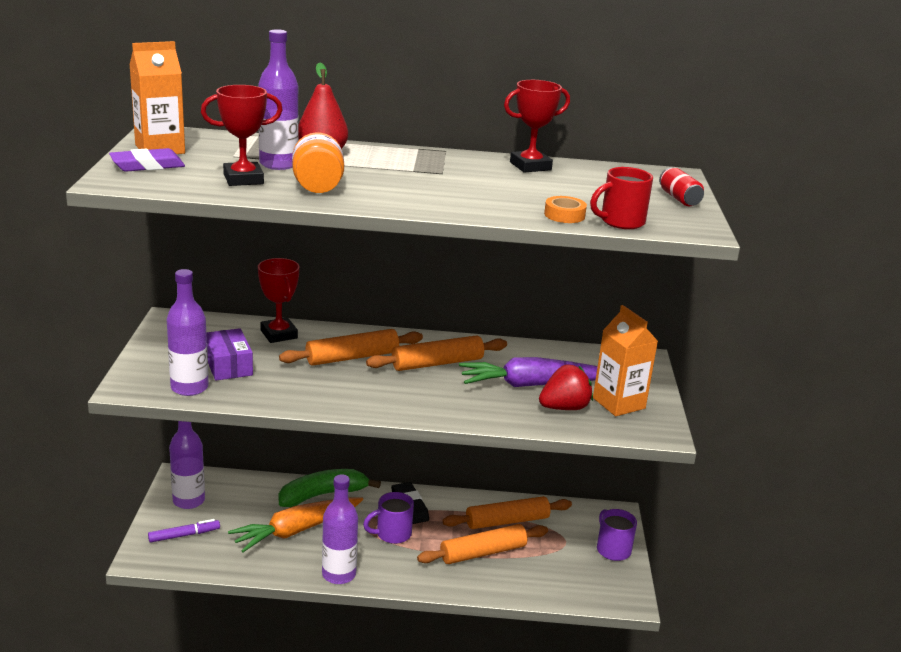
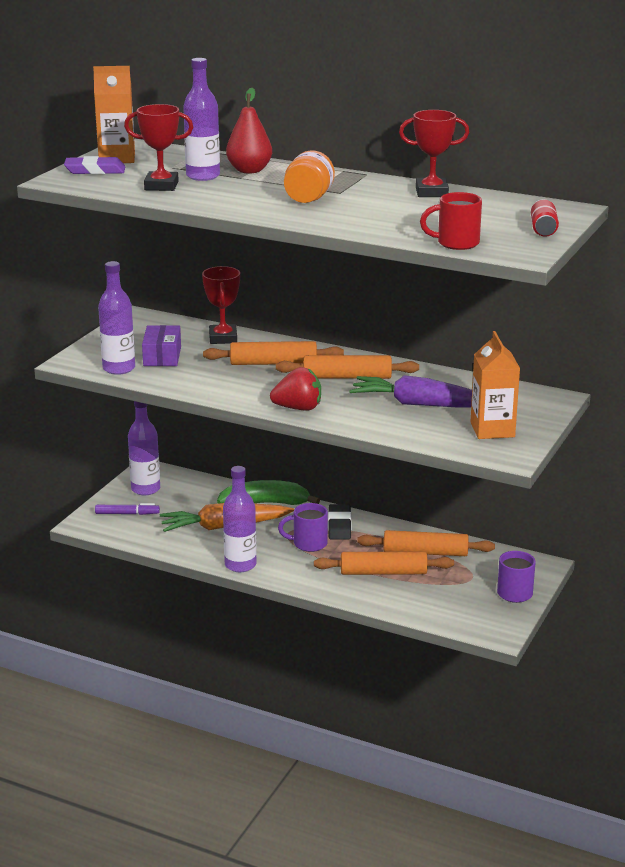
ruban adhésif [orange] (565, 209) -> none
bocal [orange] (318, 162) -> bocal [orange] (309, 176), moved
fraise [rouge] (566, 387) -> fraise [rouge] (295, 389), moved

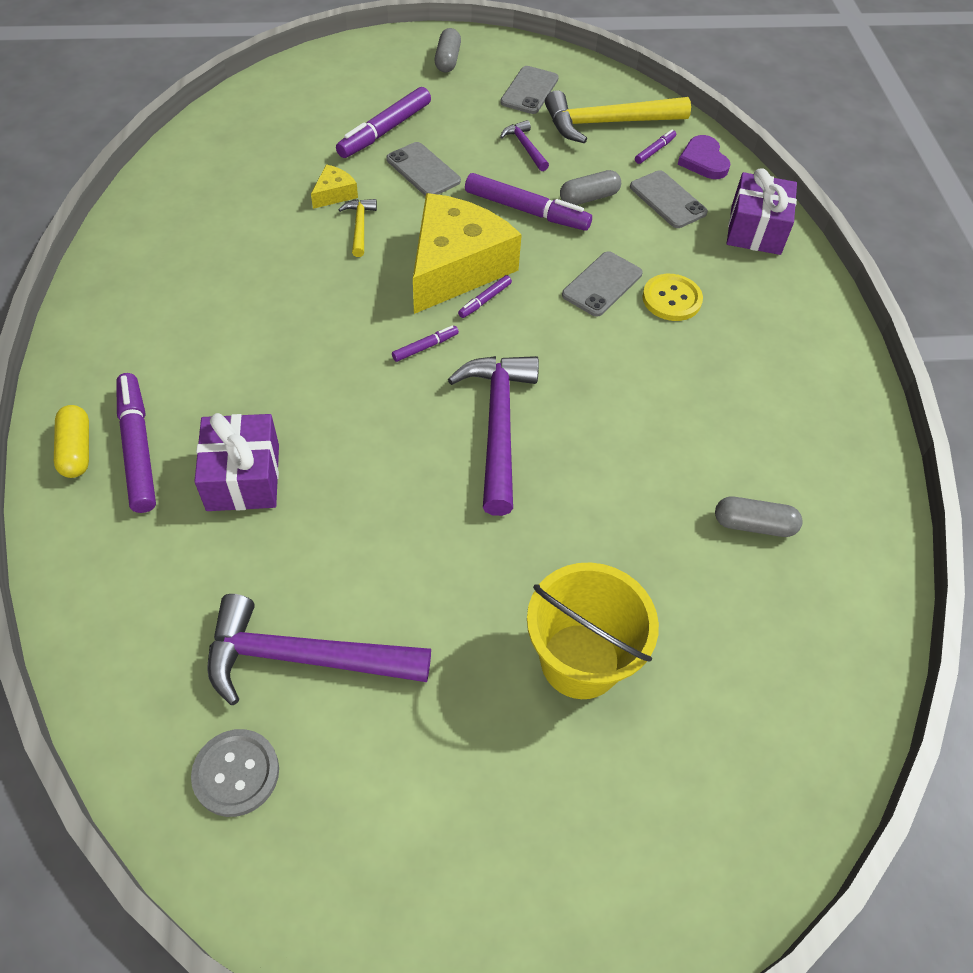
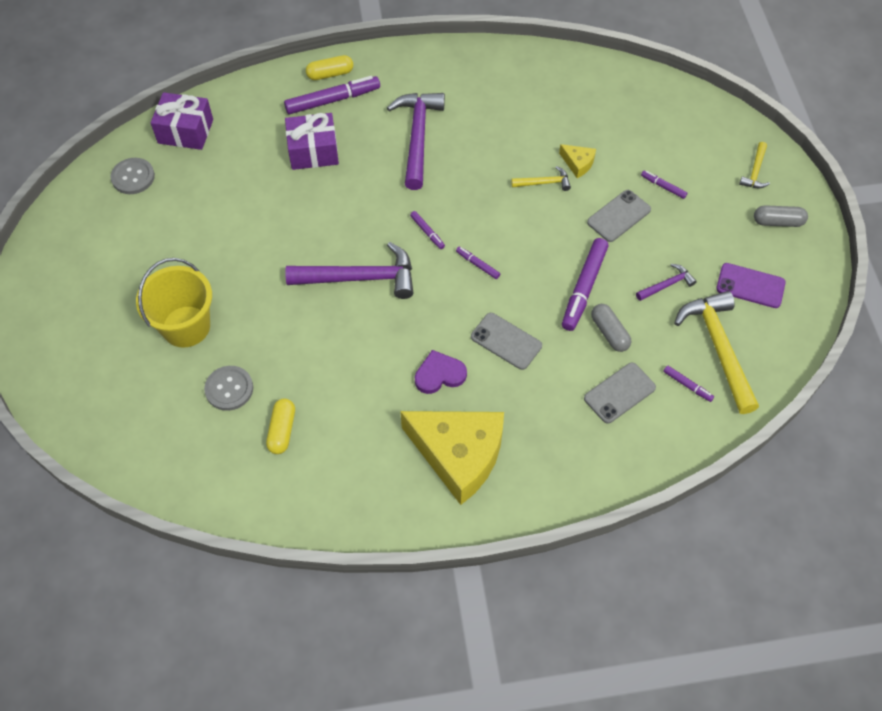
bouton [jaune] (672, 297) -> none
none -> bouton [gris] (228, 388)
none -> marteau [jaune] (754, 165)
marteau [violet] (319, 649) -> marteau [violet] (416, 141), moved
fromage [jaune] (467, 253) -> fromage [jaune] (452, 458), moved
cœur [violet] (704, 157) -> cœur [violet] (441, 372), moved
cadeau [violet] (762, 211) -> cadeau [violet] (182, 121), moved
téléphone [gris] (529, 90) -> téléphone [violet] (751, 285)
gélule [gris] (759, 517) -> gélule [jaune] (280, 426)
feutre [violet] (383, 122) -> feutre [violet] (664, 184), x0.49

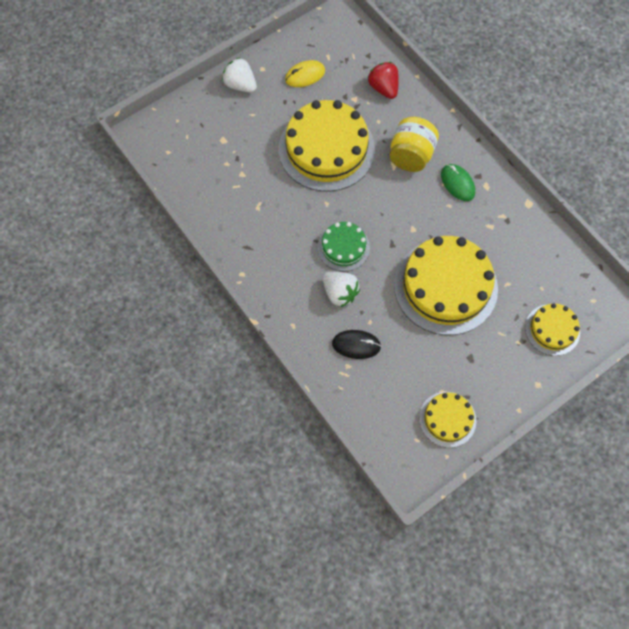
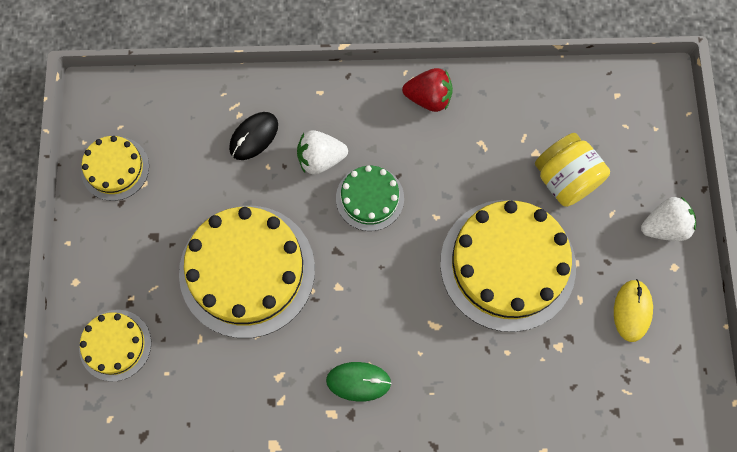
fraise [rouge] (383, 80) -> fraise [rouge] (427, 90), moved
bocal [jaune] (414, 144) -> bocal [jaune] (572, 170), moved

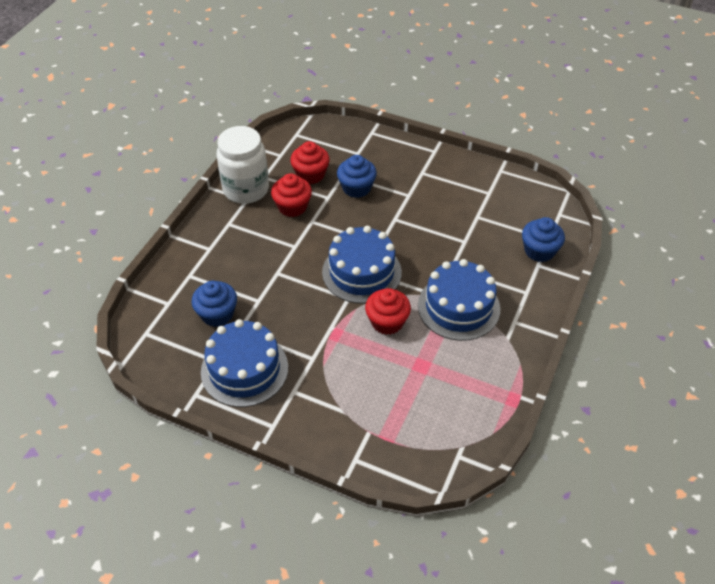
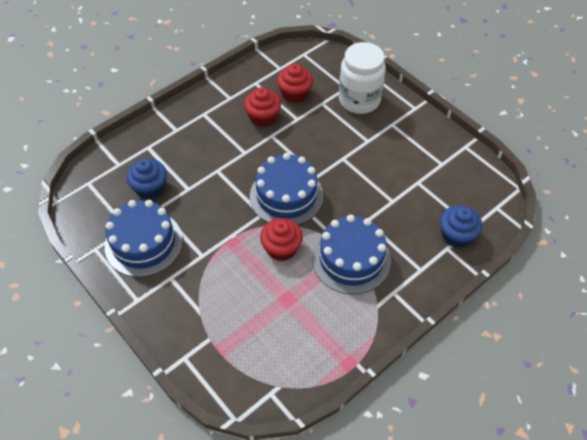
muffin [bleu] (357, 176) -> none
bocal [blanc] (243, 165) -> bocal [blanc] (362, 78), moved

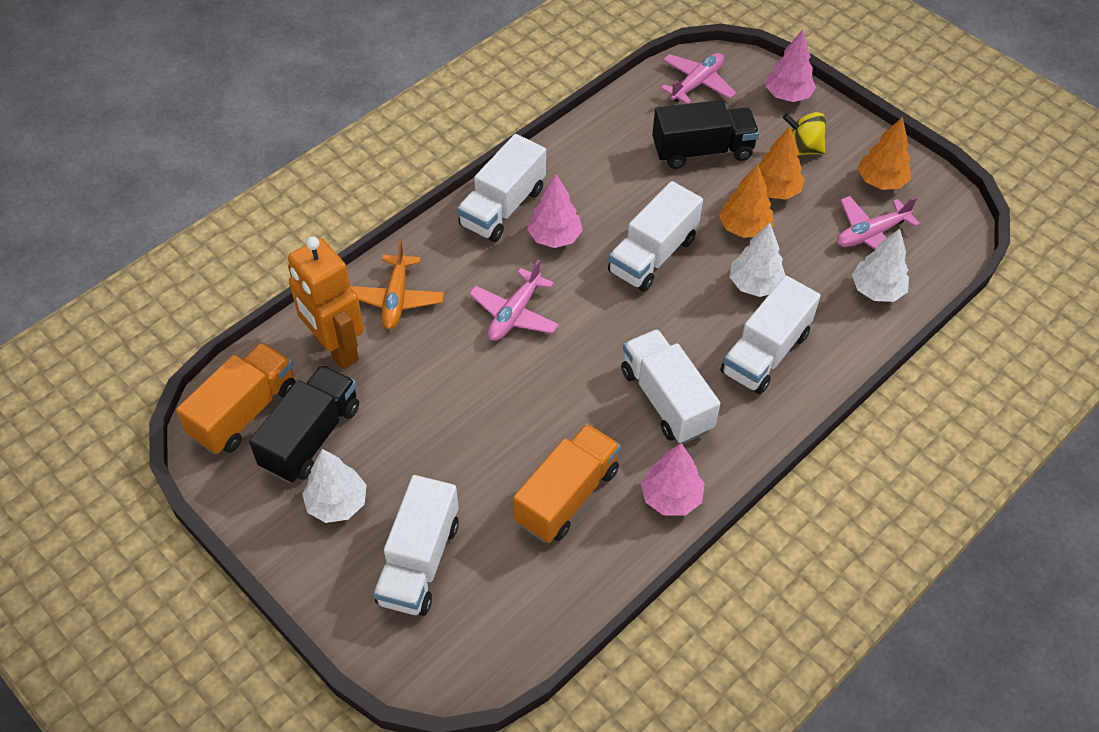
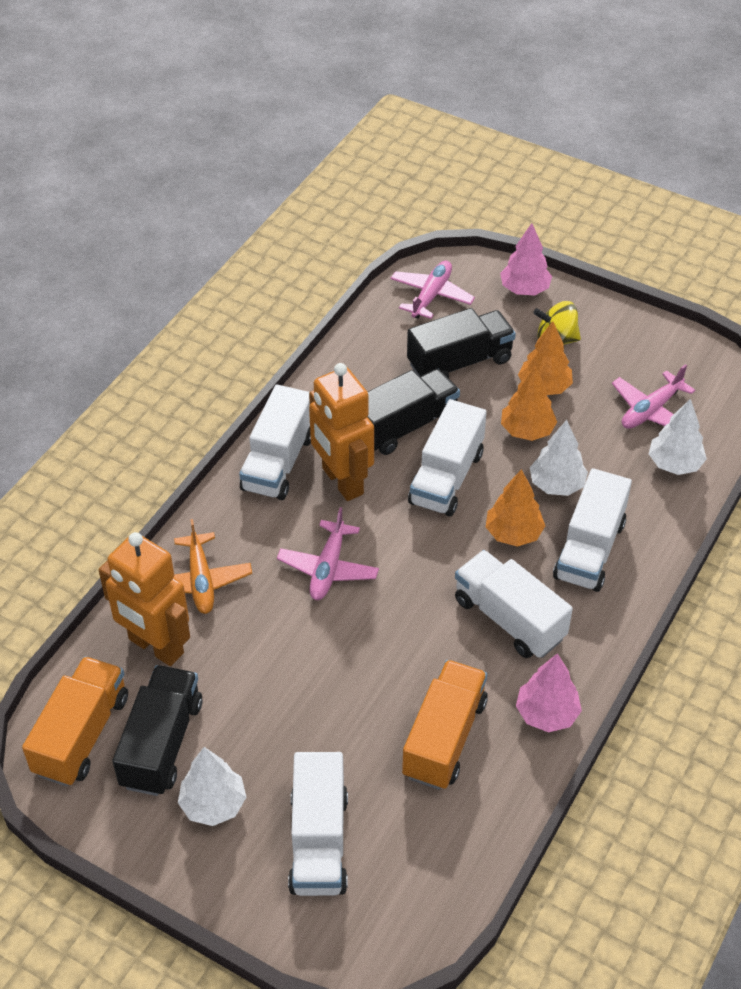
none -> camion [noir] (414, 412)
arbre [orange] (884, 153) -> arbre [orange] (515, 508), moved
arbre [rose] (555, 211) -> robot [orange] (341, 432)

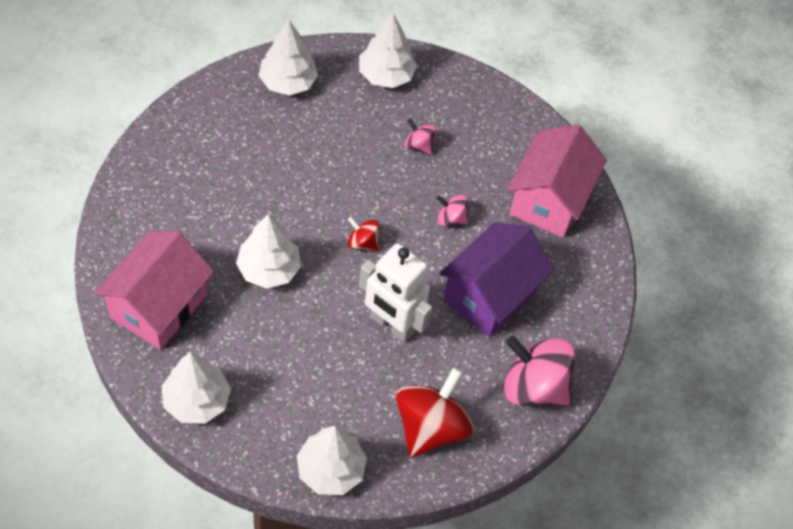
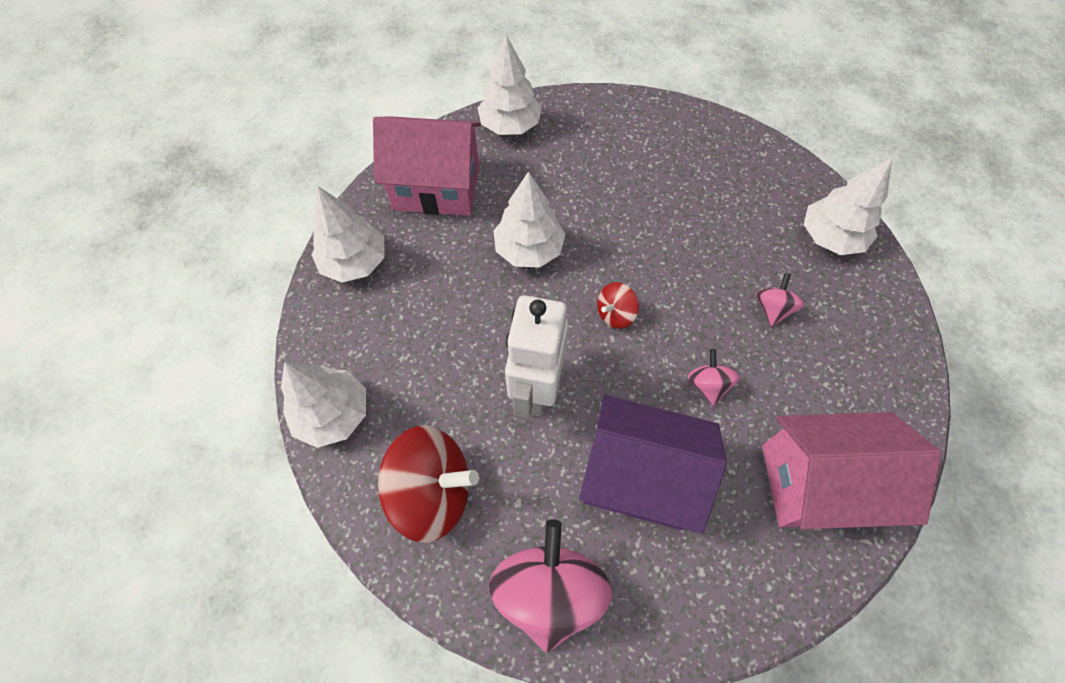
arbre [blanc] (288, 57) -> arbre [blanc] (510, 85), moved
toupie [rouge] (363, 234) -> toupie [rouge] (618, 305), 135 degrees counterclockwise

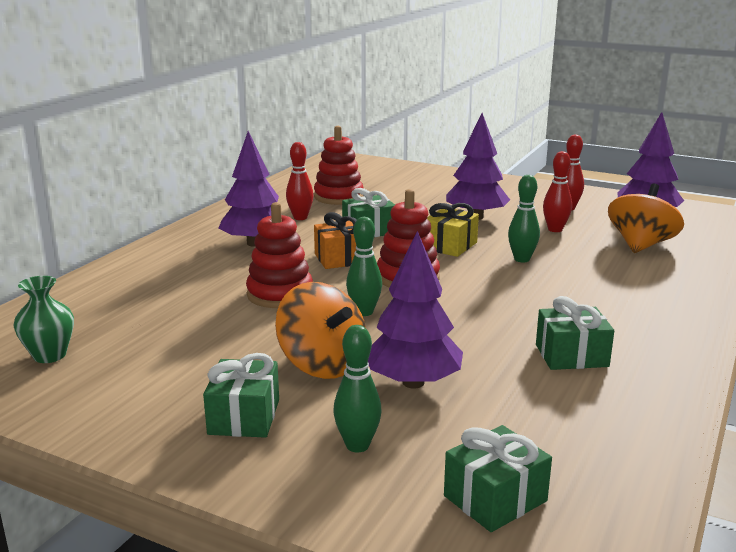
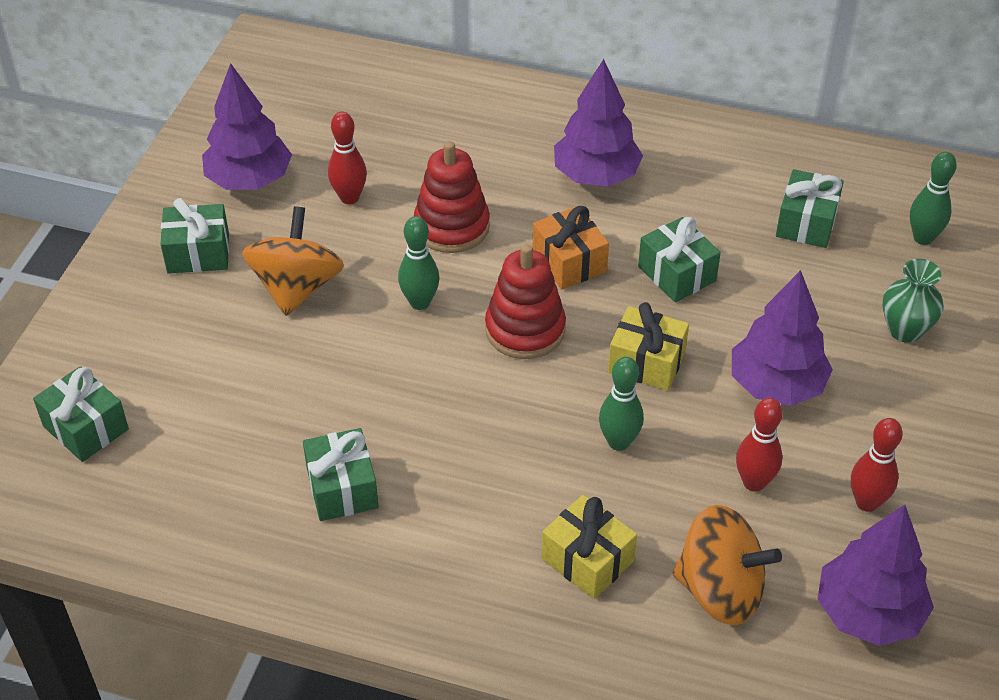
none -> cadeau [jaune] (589, 547)
vase [vert] (43, 319) -> vase [vert] (913, 301), moved
quille [rouge] (299, 181) -> quille [rouge] (347, 158), moved
quille [vert] (357, 389) -> quille [vert] (933, 198), moved
arbre [violet] (415, 310) -> arbre [violet] (247, 126), moved
jouet à empiler [rouge] (339, 165) -> cadeau [vert] (810, 208)
toupie [orange] (320, 330) -> toupie [orange] (293, 261), 150 degrees clockwise

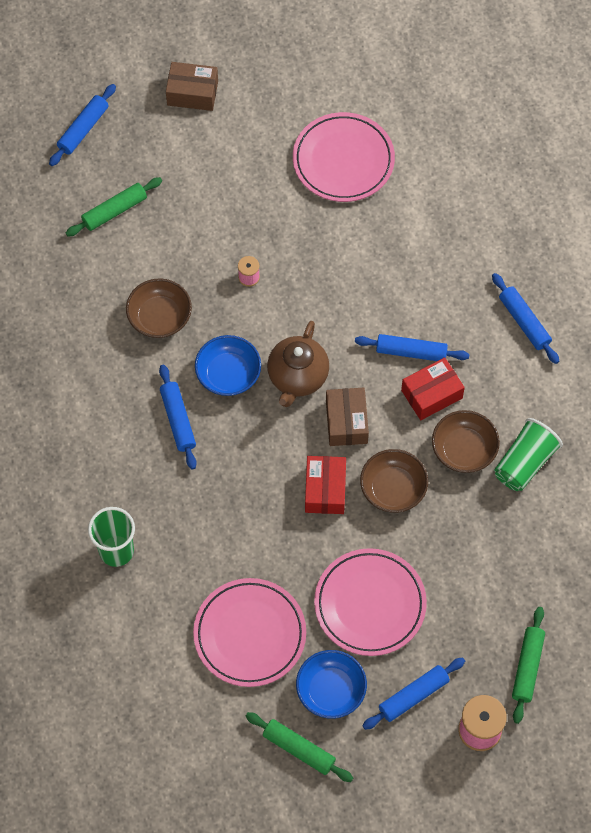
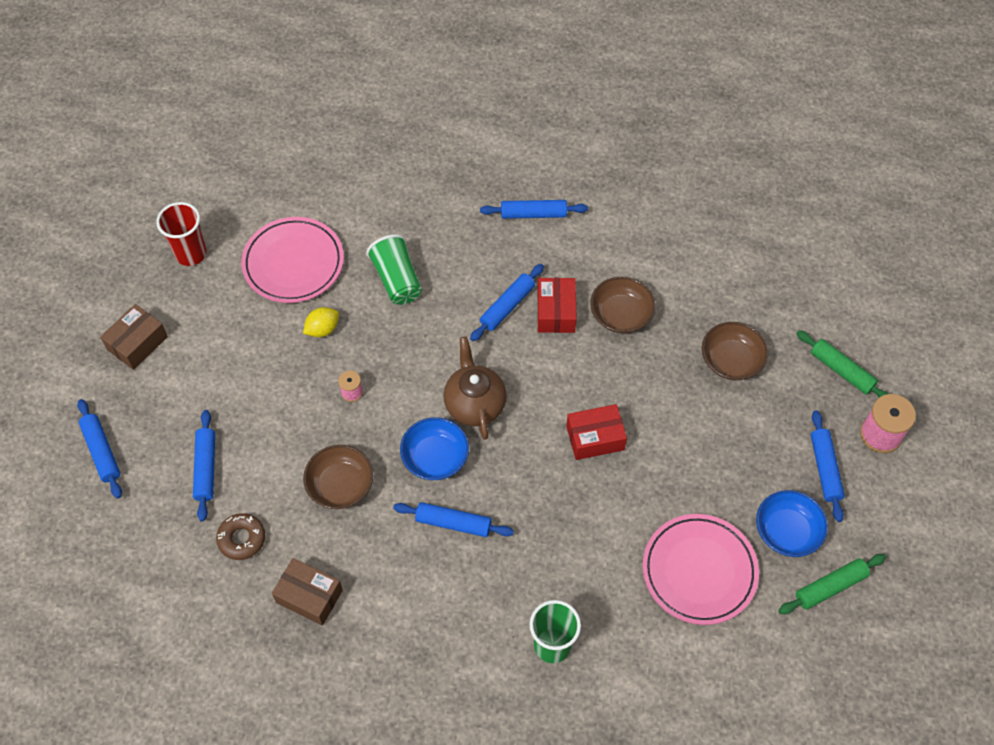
assiette [rose] (370, 602) -> none
none -> gobelet [rouge] (181, 234)
none -> beignet [marron] (240, 536)
none -> citron [jaune] (321, 322)
boîte [marron] (347, 417) -> boîte [marron] (307, 592), moved
bol [marron] (394, 481) -> bol [marron] (735, 351), moved
gobelet [vert] (528, 454) -> gobelet [vert] (394, 269), moved
rouleau à pâtisserie [vert] (114, 206) -> rouleau à pâtisserie [bleu] (204, 466)
théière [marron] (298, 364) -> théière [marron] (475, 388), 150 degrees counterclockwise
boîte [rouge] (325, 485) -> boîte [rouge] (596, 432), 45 degrees counterclockwise

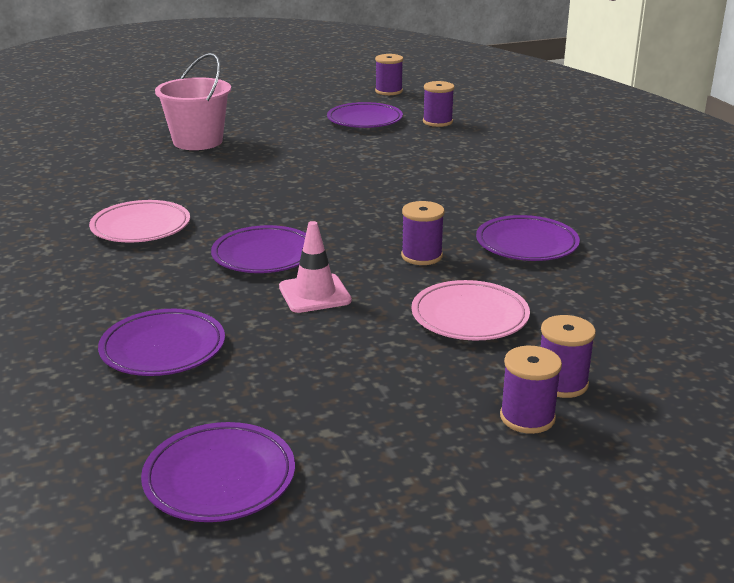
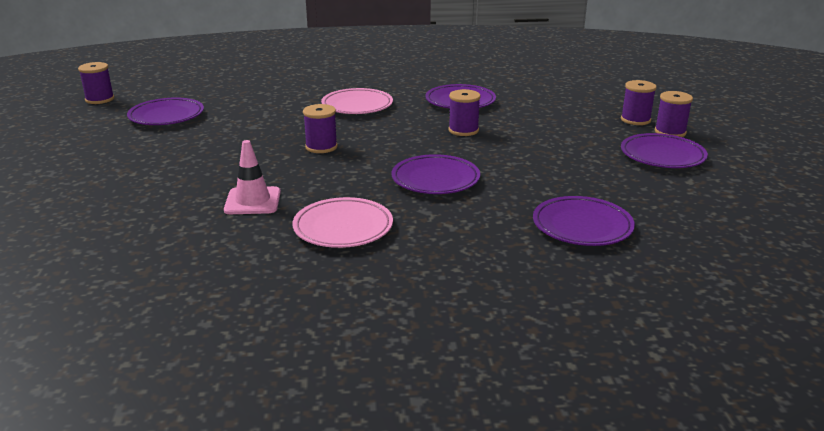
seau [rose] (193, 101) -> none
assiette [violet] (218, 472) -> assiette [violet] (664, 150), moved
cône de chantier [rose] (315, 267) -> cône de chantier [rose] (252, 177), moved
assiette [rose] (471, 310) -> assiette [rose] (357, 101), moved
bobine [violet] (439, 104) -> bobine [violet] (320, 128), moved

